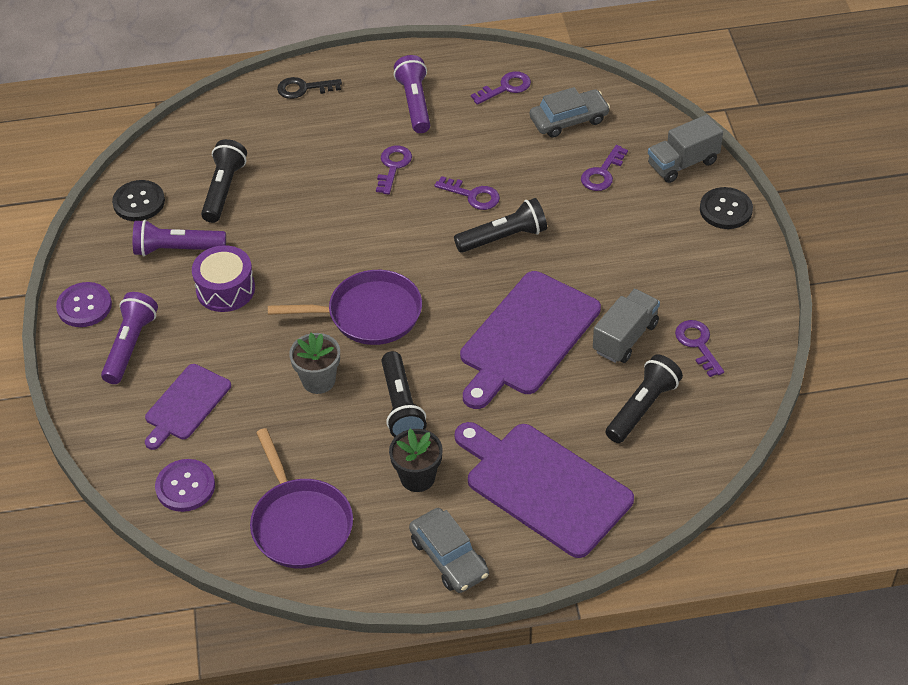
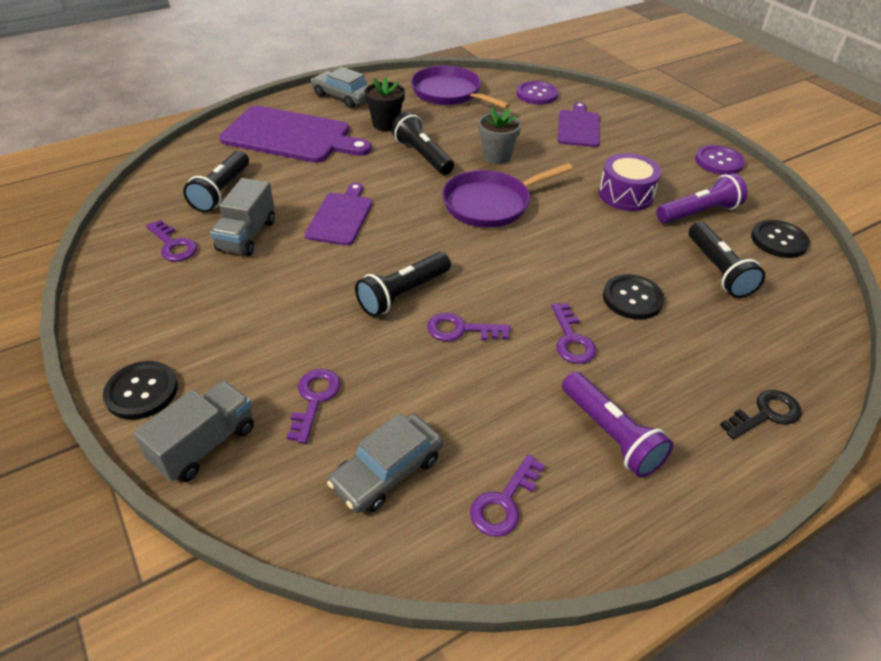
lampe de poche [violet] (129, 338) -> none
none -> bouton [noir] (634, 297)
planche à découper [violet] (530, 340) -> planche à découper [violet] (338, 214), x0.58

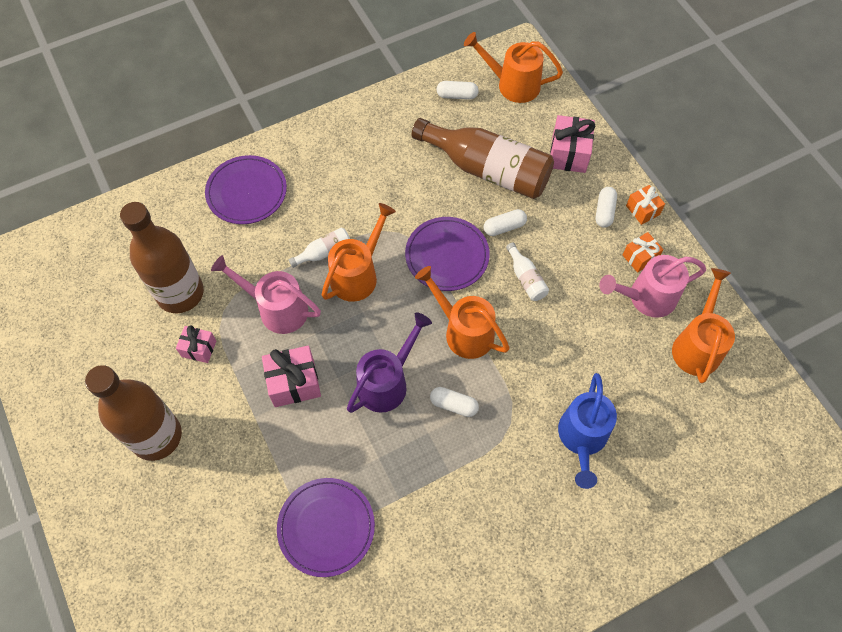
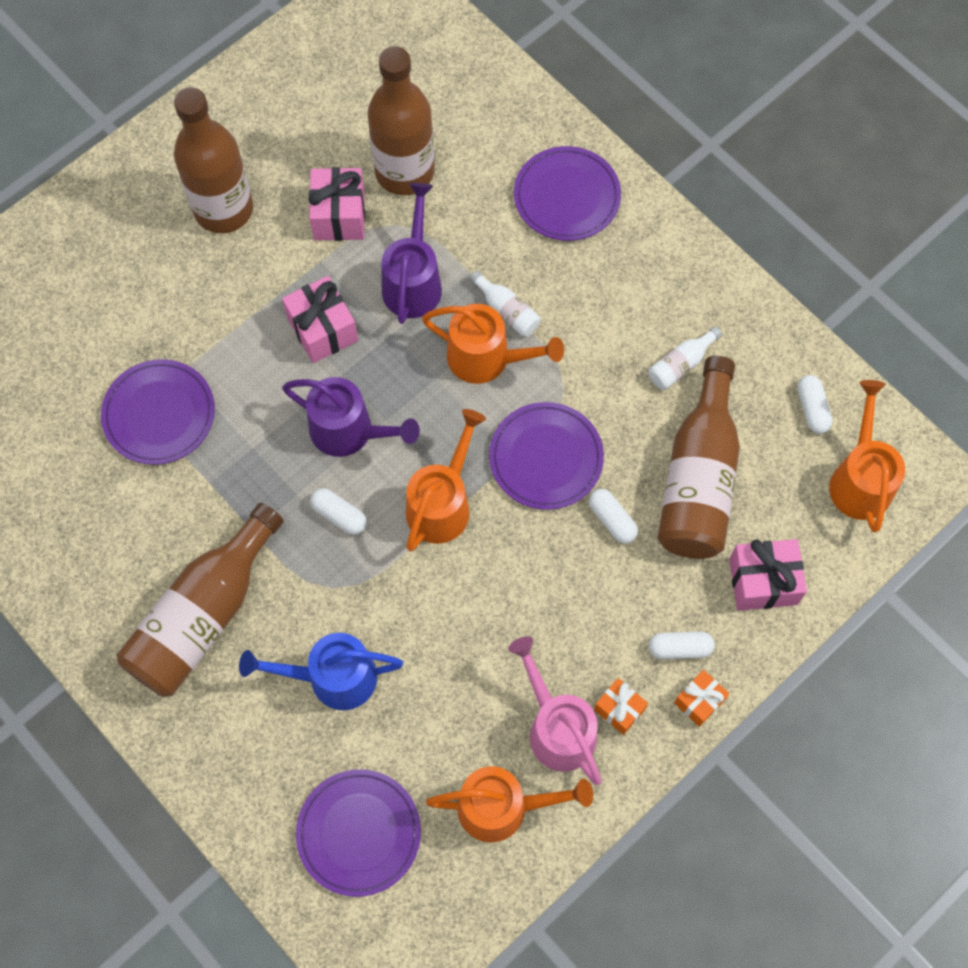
none -> bouteille [marron] (200, 600)
none -> assiette [violet] (358, 833)
bouteille [blanc] (527, 271) -> bouteille [blanc] (685, 358), moved
arrosoir [rose] (266, 294) -> arrosoir [violet] (411, 253)
gélule [blanc] (454, 402) -> gélule [blanc] (338, 511), 60 degrees counterclockwise
cadeau [rose] (196, 344) -> cadeau [rose] (336, 204), x1.62

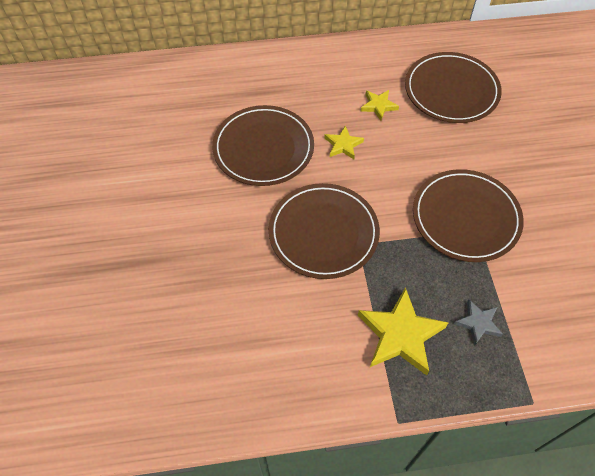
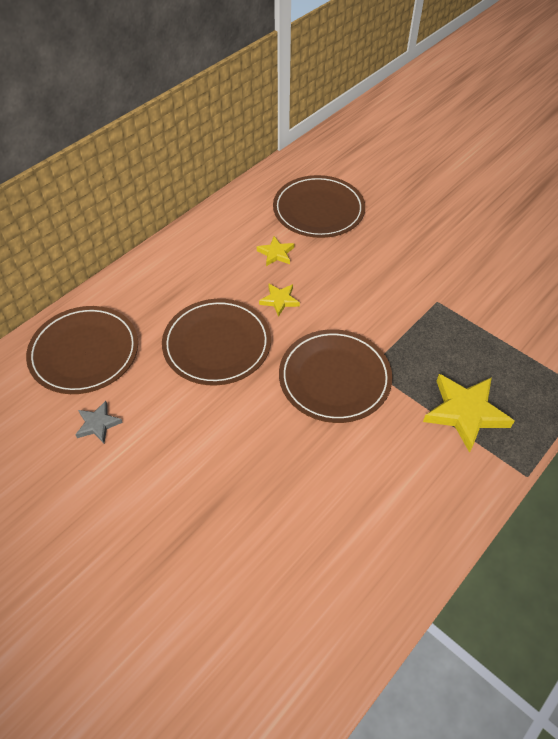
assiette [marron] (468, 215) -> assiette [marron] (82, 350), moved
étoile [gris] (478, 322) -> étoile [gris] (99, 422), moved

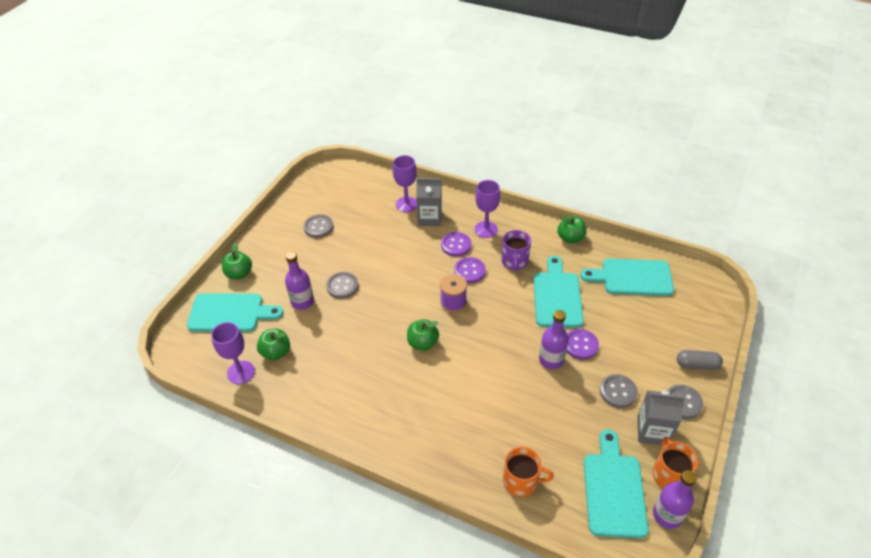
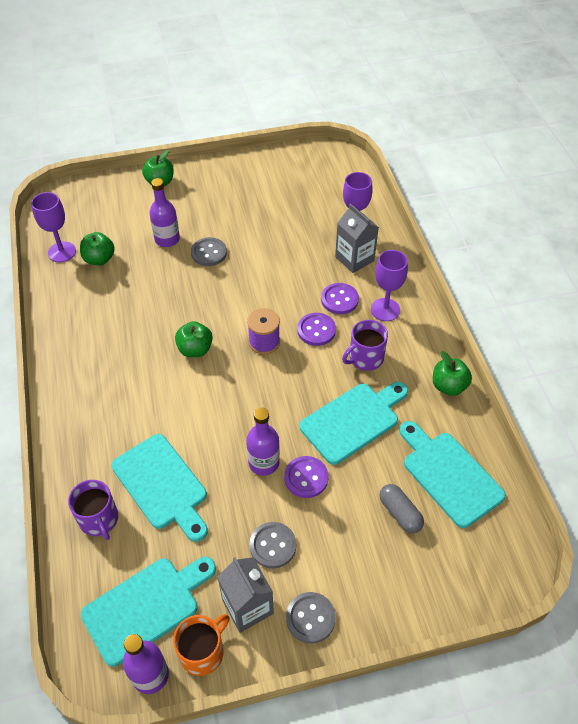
bouton [gris] (318, 226) -> none
planche à découper [turquoise] (235, 312) -> planche à découper [turquoise] (159, 488), moved
gélule [gris] (700, 360) -> gélule [gris] (402, 508), moved
tasse [orange] (528, 472) -> tasse [violet] (93, 510)

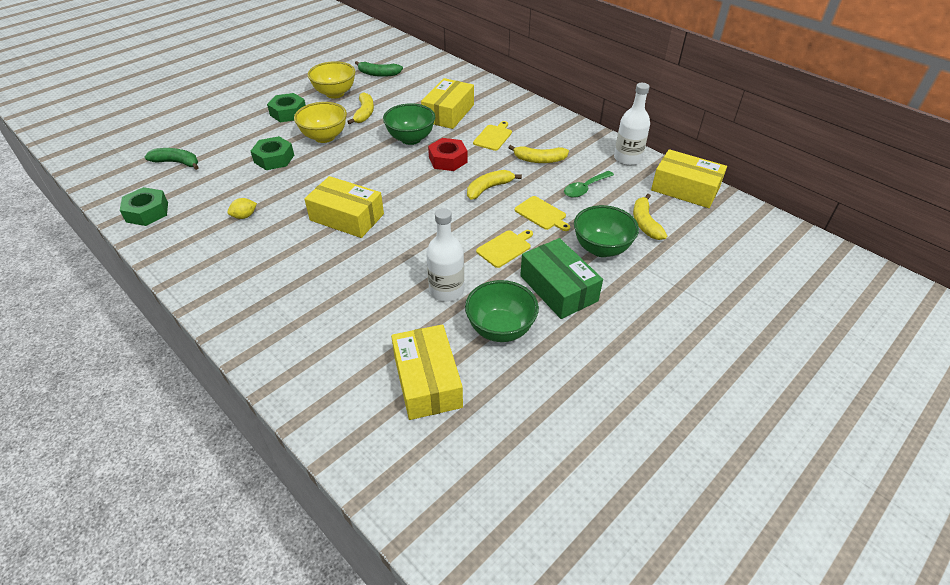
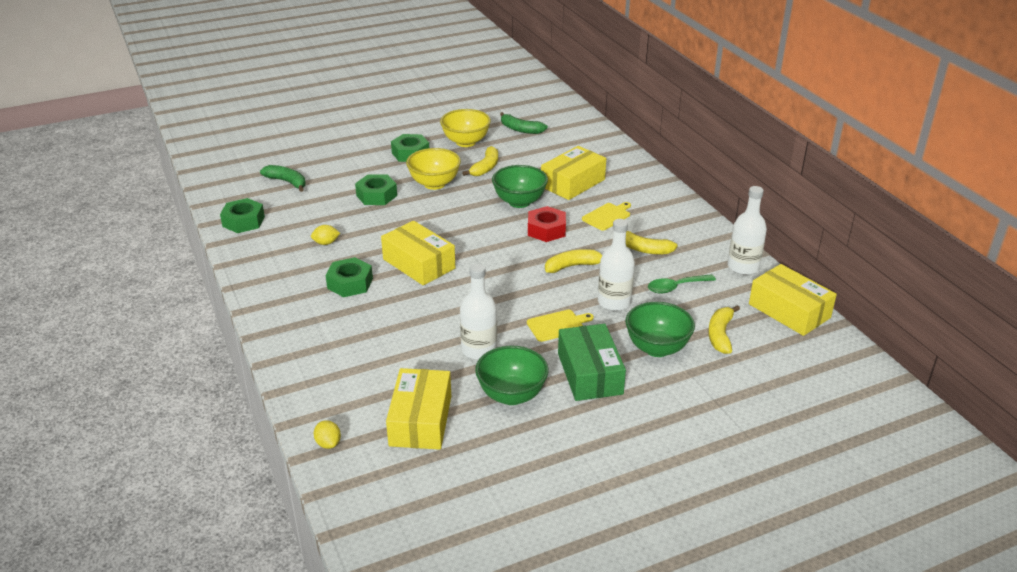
none -> citron [jaune] (327, 434)
none -> écrou [vert] (349, 277)
planche à découper [jaune] (542, 213) -> bouteille [blanc] (616, 265)

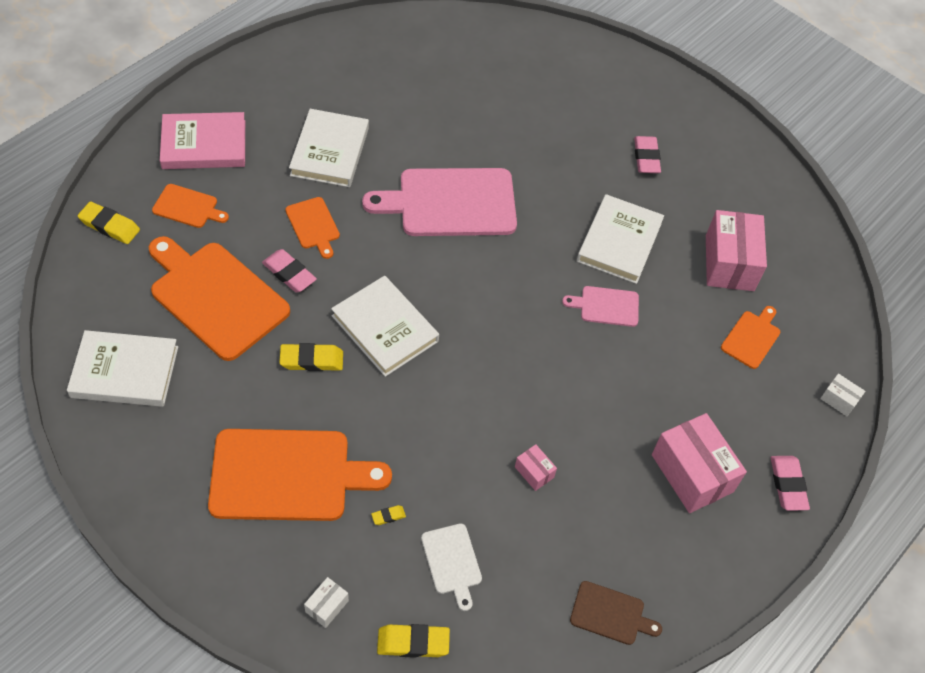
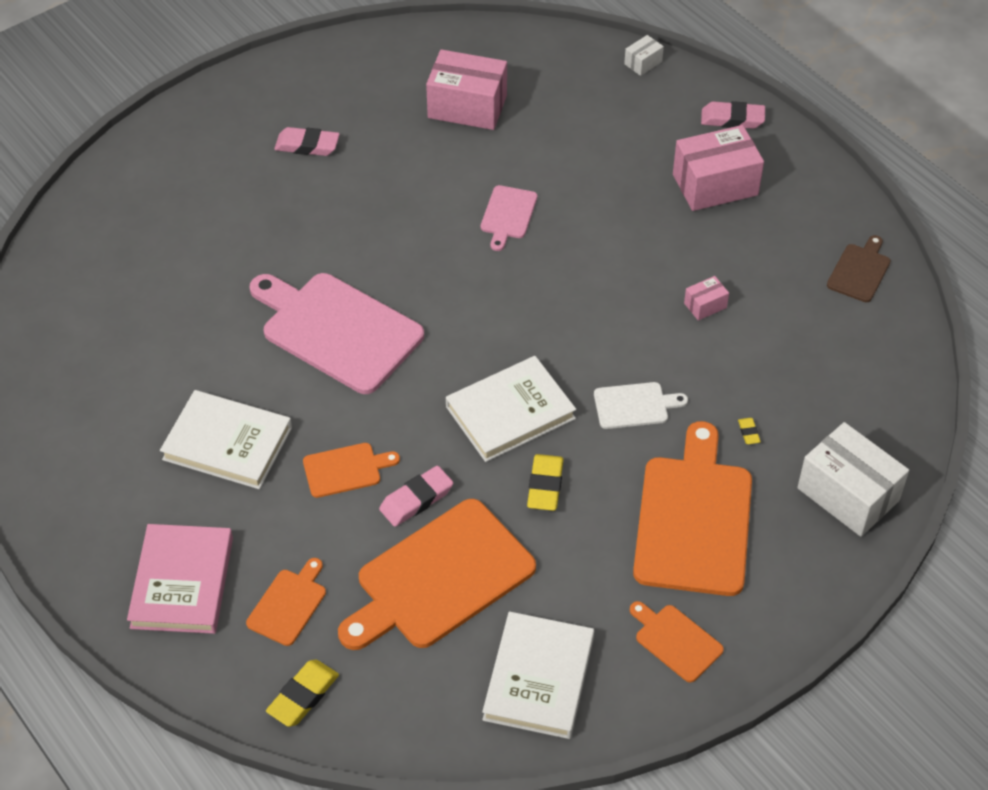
gomme [jaune] (413, 641) -> none
livre [blanc] (620, 239) -> none
planche à découper [blanc] (451, 567) -> planche à découper [blanc] (641, 405), moved
planche à découper [orange] (750, 337) -> planche à découper [orange] (677, 641), moved
planche à découper [rose] (439, 202) -> planche à découper [rose] (336, 333), 120 degrees clockwise
boîte [blanc] (326, 602) -> boîte [blanc] (853, 479), x2.18

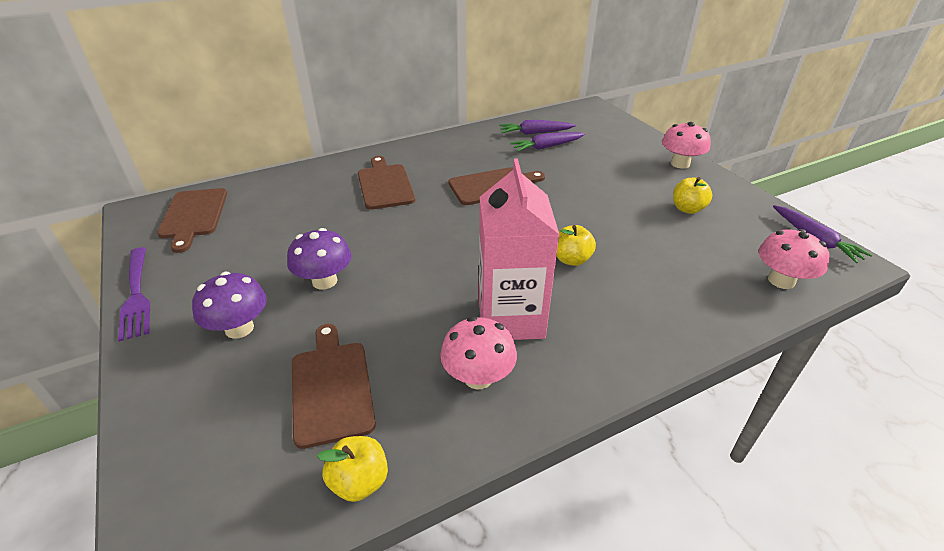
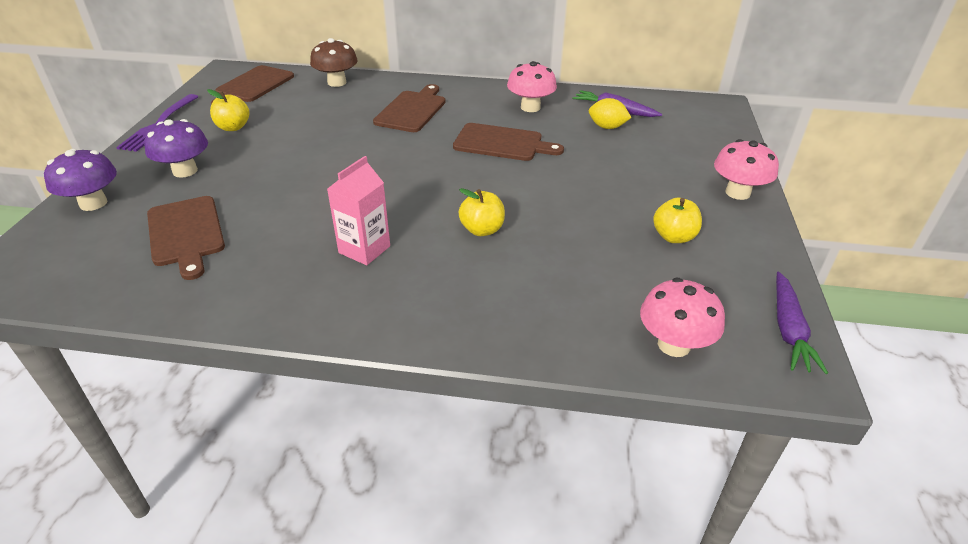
none -> champignon [marron] (333, 62)
champignon [violet] (319, 258) -> champignon [violet] (80, 180), moved
pomme [jaune] (352, 469) -> pomme [jaune] (228, 110), moved
champignon [rose] (478, 353) -> champignon [rose] (532, 86), moved
carotte [violet] (547, 142) -> citron [jaune] (610, 113)
planche à découper [marron] (334, 386) -> planche à découper [marron] (186, 238), 135 degrees clockwise
brique de lait [rose] (519, 249) -> brique de lait [rose] (358, 210), x0.59

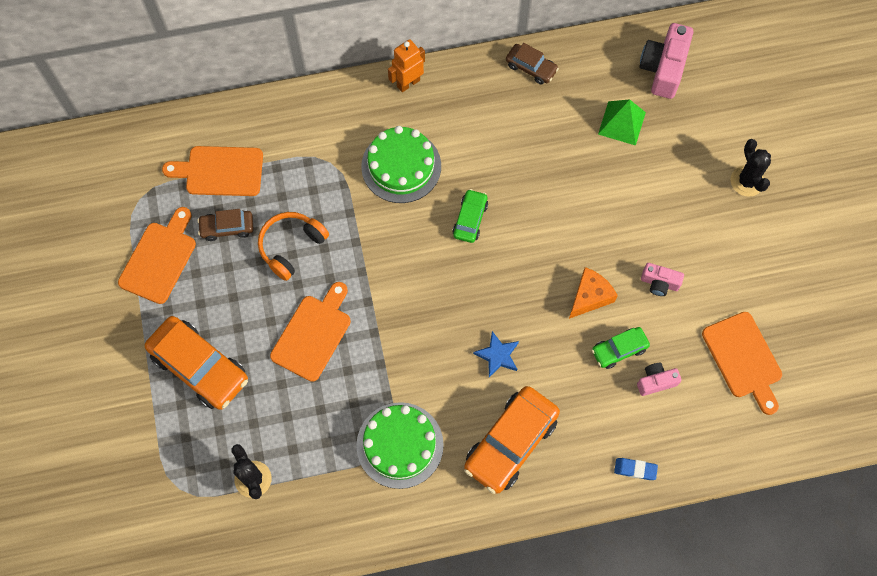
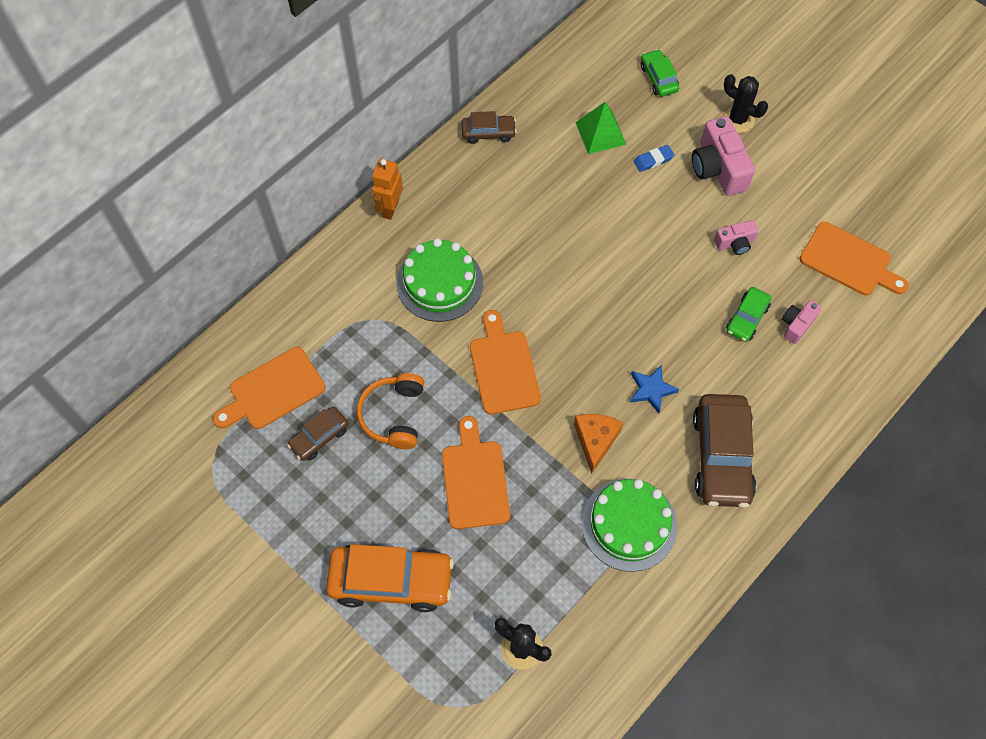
planche à découper [orange] (157, 255) -> planche à découper [orange] (505, 362), moved
voiture [vert] (470, 216) -> voiture [vert] (660, 73), moved
fromage [orange] (593, 293) -> fromage [orange] (598, 444), moved
gomme [bleu] (636, 469) -> gomme [bleu] (654, 158), moved
appareil photo [rose] (666, 61) -> appareil photo [rose] (723, 156), moved
voiture [orange] (512, 440) -> voiture [marron] (724, 451)

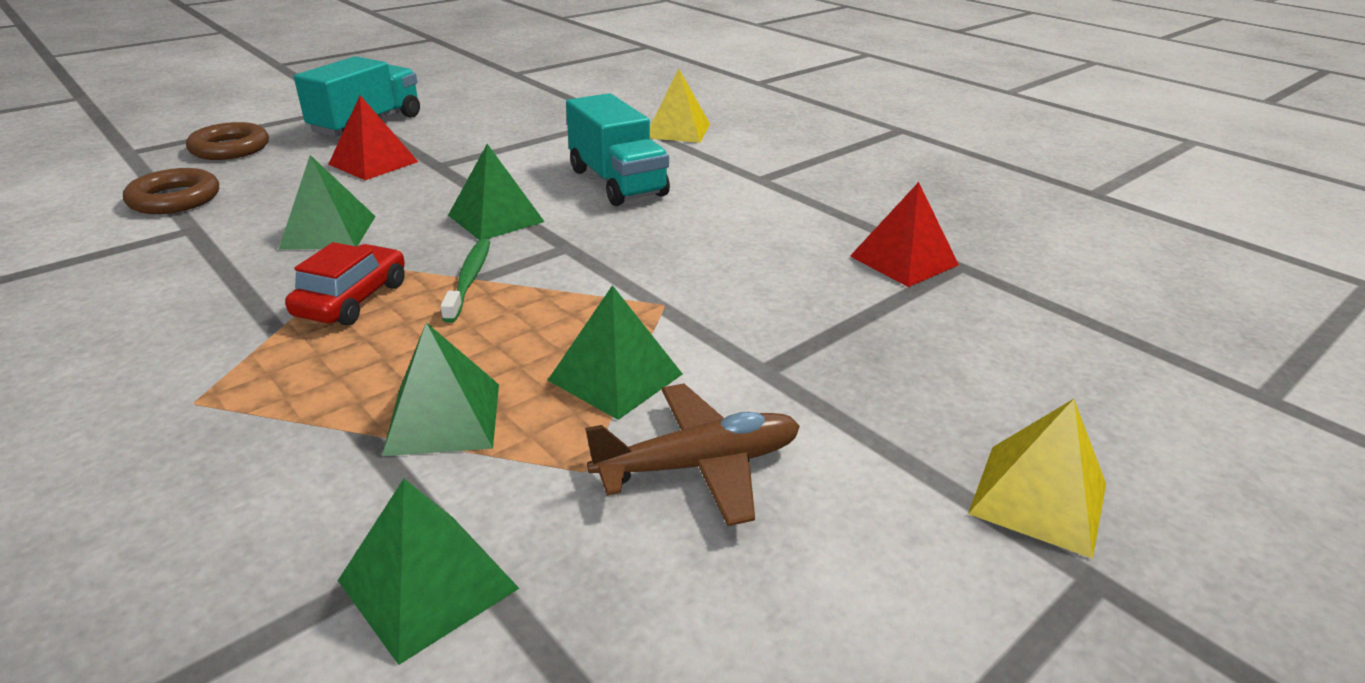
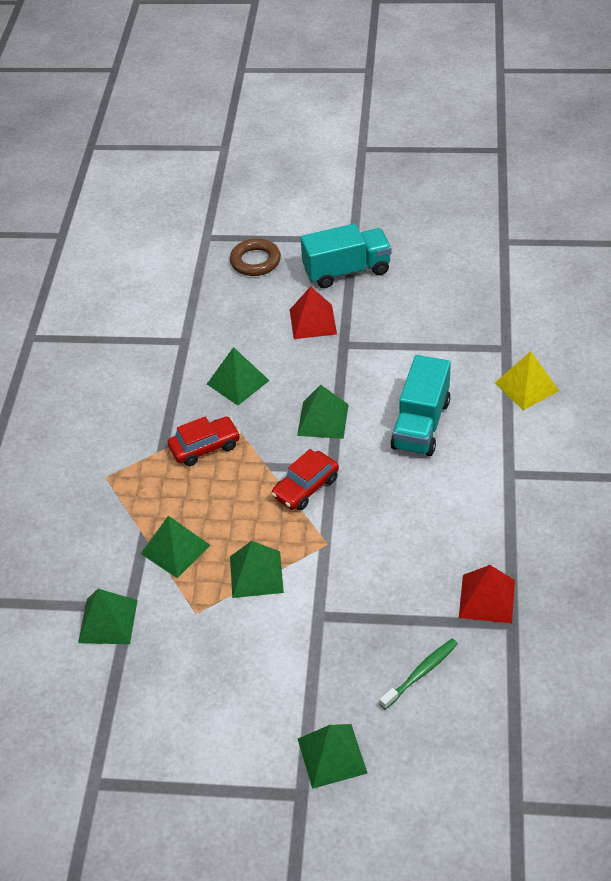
anneau [marron] (171, 191) -> none
avion [marron] (692, 455) -> none
none -> voiture [rouge] (305, 479)
brosse à dents [vert] (465, 281) -> brosse à dents [vert] (419, 674), moved
pyramide [jaune] (1037, 479) -> pyramide [vert] (332, 756)

